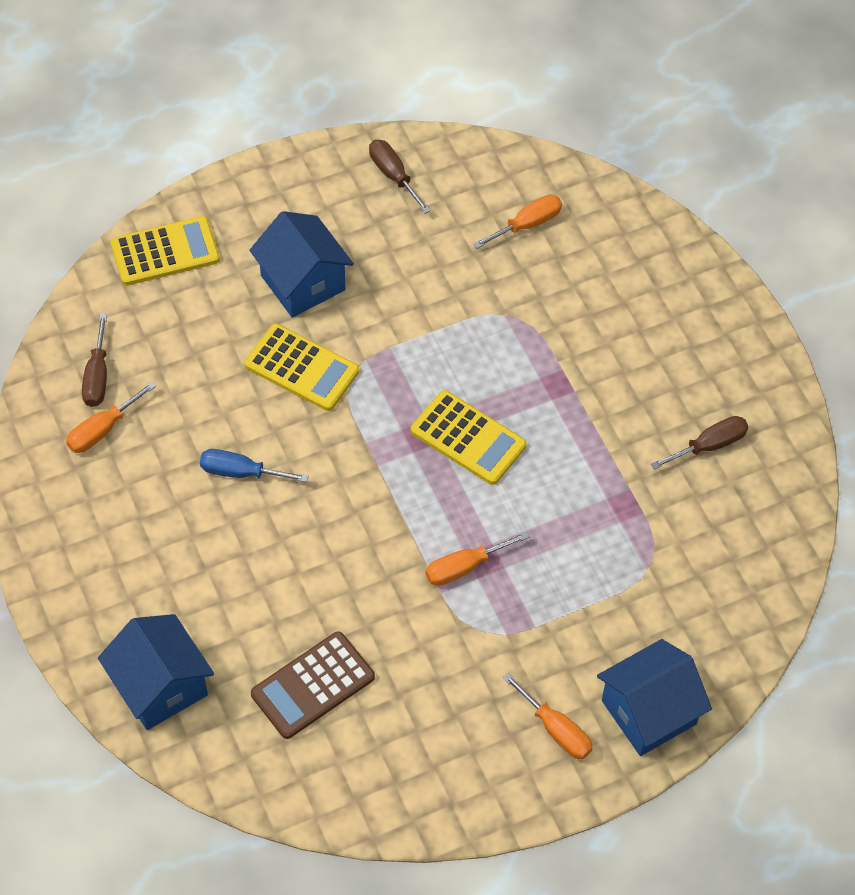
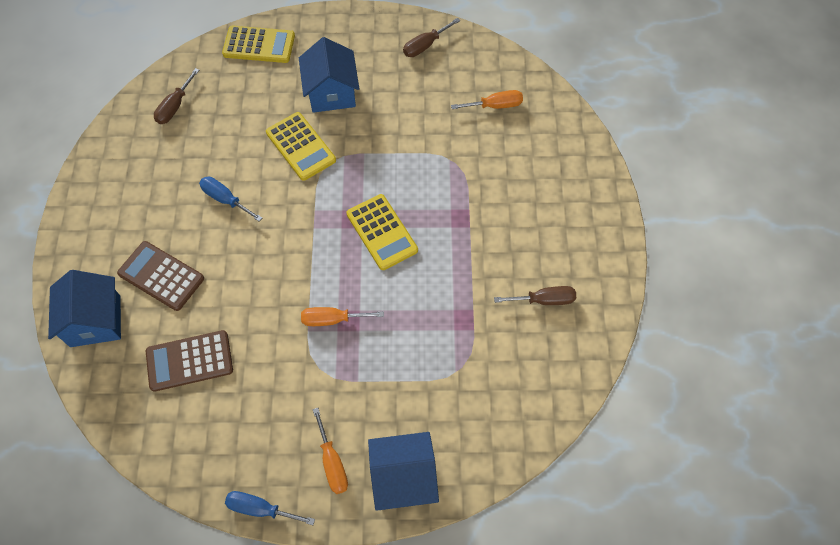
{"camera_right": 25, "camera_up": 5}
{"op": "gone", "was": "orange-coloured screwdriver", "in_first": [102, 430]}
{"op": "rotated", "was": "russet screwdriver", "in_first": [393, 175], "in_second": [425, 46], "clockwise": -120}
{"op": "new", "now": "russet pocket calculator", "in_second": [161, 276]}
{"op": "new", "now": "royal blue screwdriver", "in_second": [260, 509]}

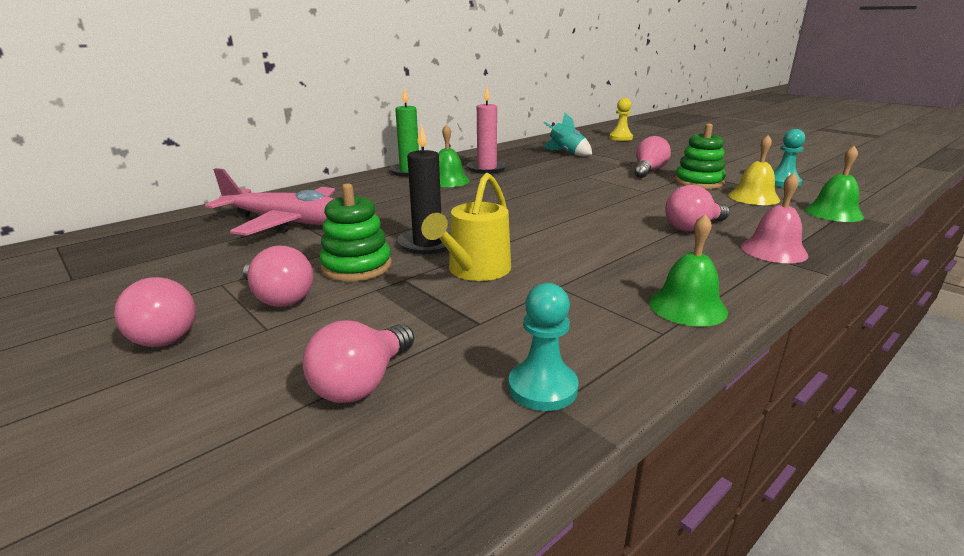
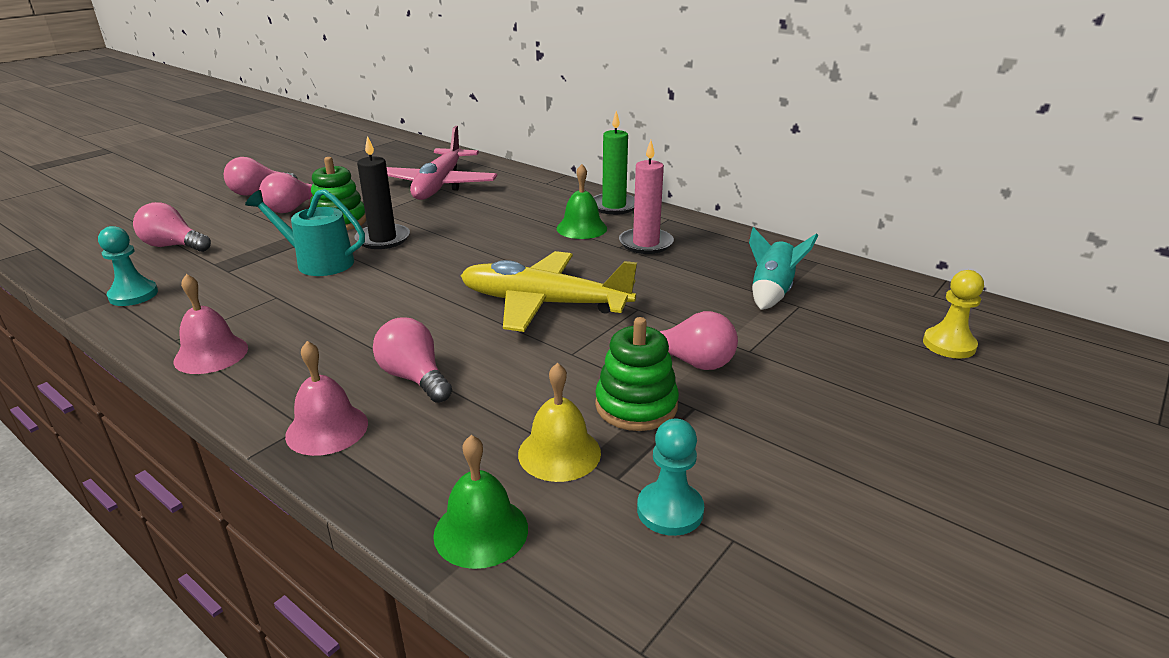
{"camera_right": 80, "camera_up": 5}
{"op": "repainted", "was": "bright yellow watering can", "now": "aqua watering can", "in_first": [475, 271], "in_second": [318, 262]}
{"op": "repainted", "was": "leaf-green bell", "now": "rosy bell", "in_first": [687, 306], "in_second": [211, 354]}
{"op": "new", "now": "bright yellow aeroplane", "in_second": [545, 304]}

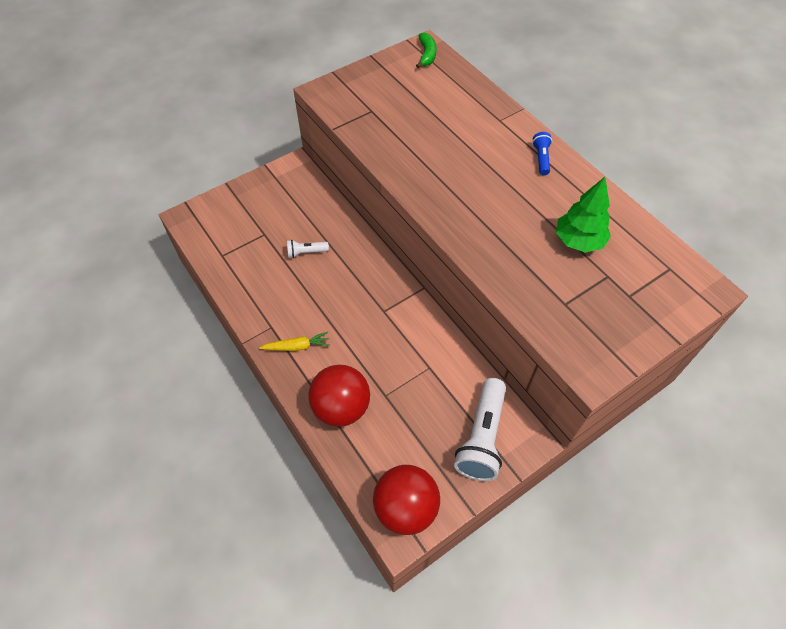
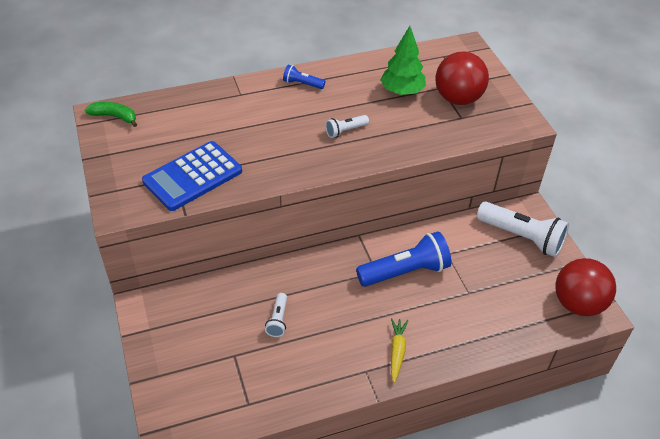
{"camera_right": -75, "camera_up": -10}
{"op": "shifted", "was": "crimson sphere", "in_first": [341, 407], "in_second": [458, 99]}
{"op": "new", "now": "royal blue pocket calculator", "in_second": [193, 176]}
{"op": "new", "now": "pure white pocket torch", "in_second": [345, 131]}
{"op": "new", "now": "royal blue pocket torch", "in_second": [405, 272]}

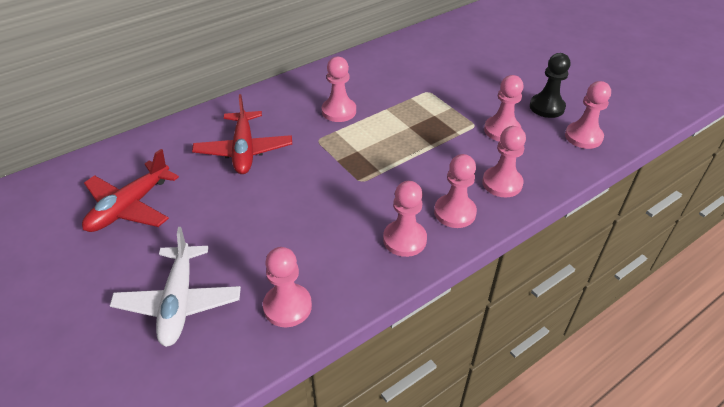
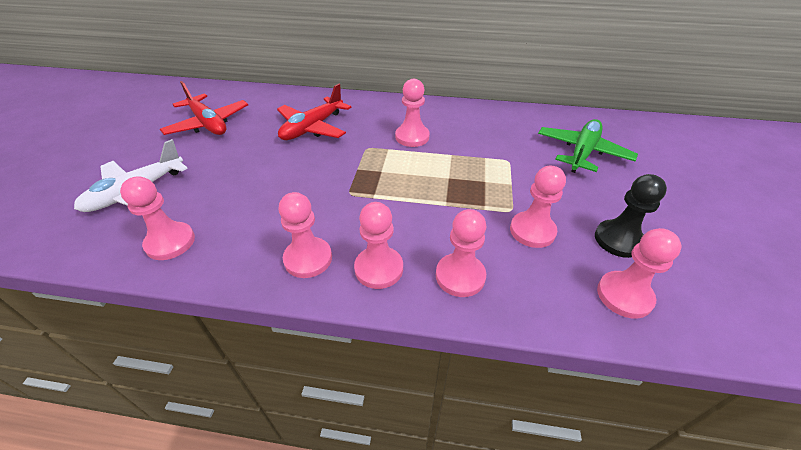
{"camera_right": 45, "camera_up": 0}
{"op": "rotated", "was": "crimson aeroplane", "in_first": [130, 207], "in_second": [208, 124], "clockwise": -120}
{"op": "new", "now": "leaf-green aeroplane", "in_second": [582, 152]}

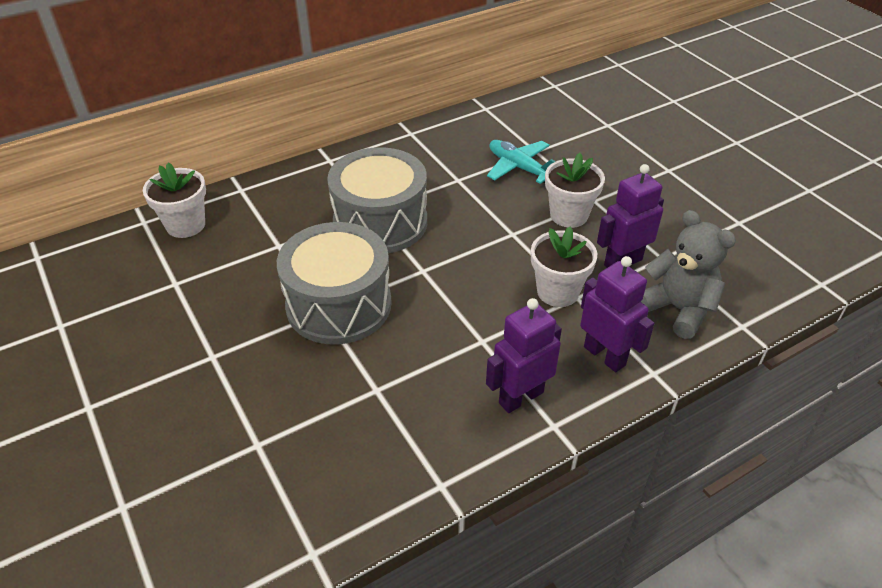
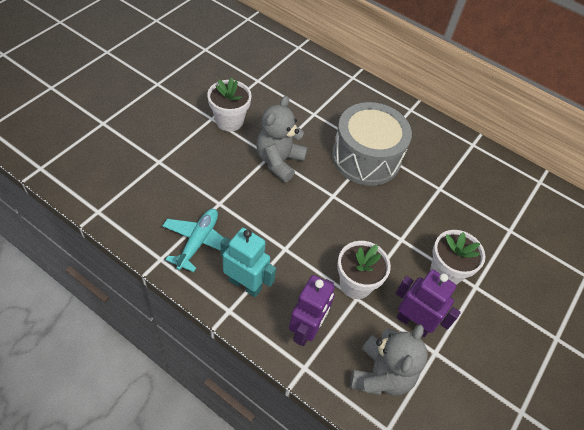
{"camera_right": 60, "camera_up": 10}
{"op": "shifted", "was": "pure white potted plant", "in_first": [185, 225], "in_second": [229, 121]}
{"op": "swapped", "was": "gray drum", "now": "gray teddy bear", "in_first": [339, 304], "in_second": [279, 161]}
{"op": "repainted", "was": "royal purple robot", "now": "aqua robot", "in_first": [520, 397], "in_second": [245, 284]}
{"op": "shifted", "was": "aqua aeroplane", "in_first": [519, 168], "in_second": [198, 242]}

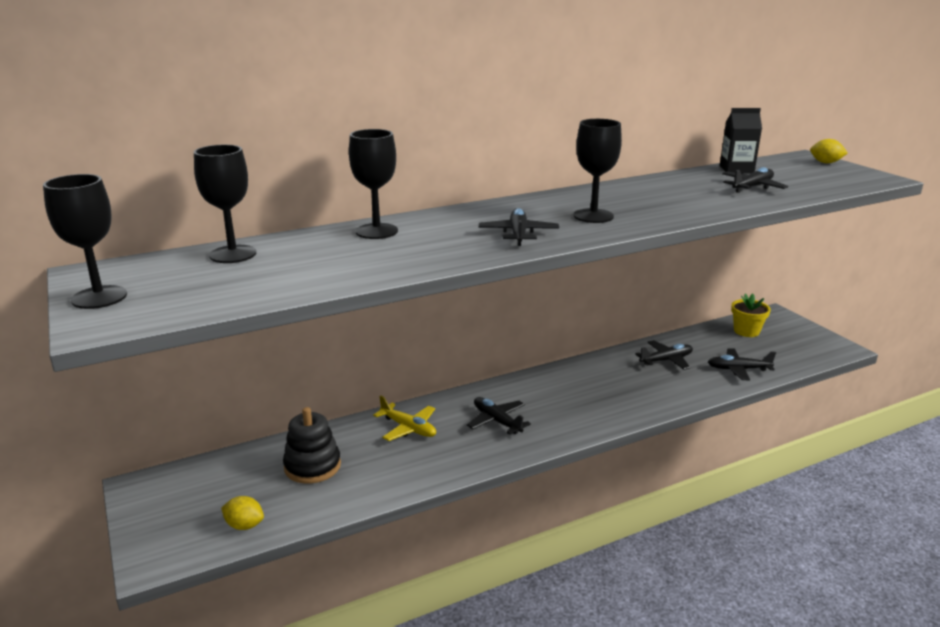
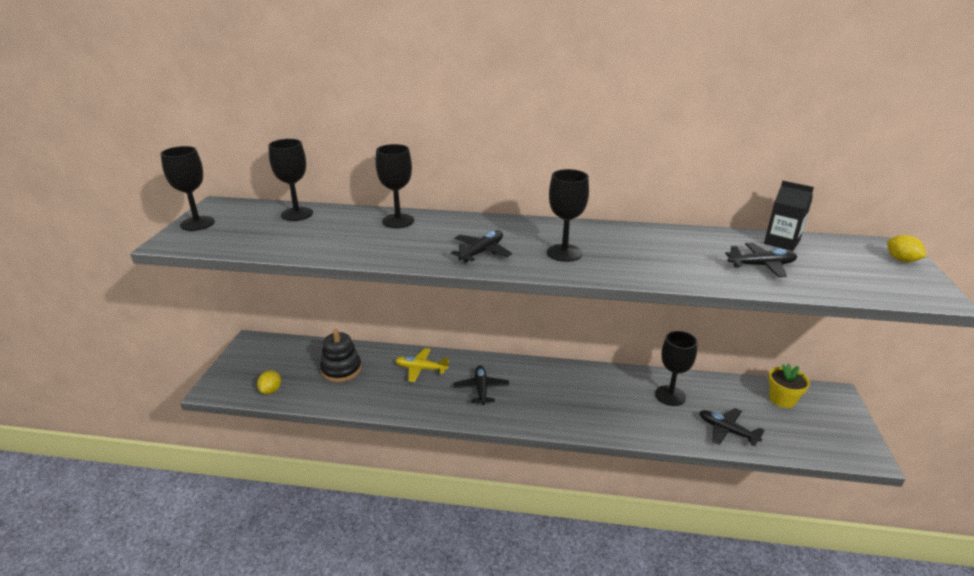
{"camera_right": 35, "camera_up": 5}
{"op": "rotated", "was": "bright yellow lemon", "in_first": [244, 525], "in_second": [271, 390], "clockwise": 45}
{"op": "rotated", "was": "bright yellow aeroplane", "in_first": [408, 428], "in_second": [421, 369], "clockwise": 120}
{"op": "swapped", "was": "black aeroplane", "now": "black wine glass", "in_first": [666, 360], "in_second": [670, 396]}

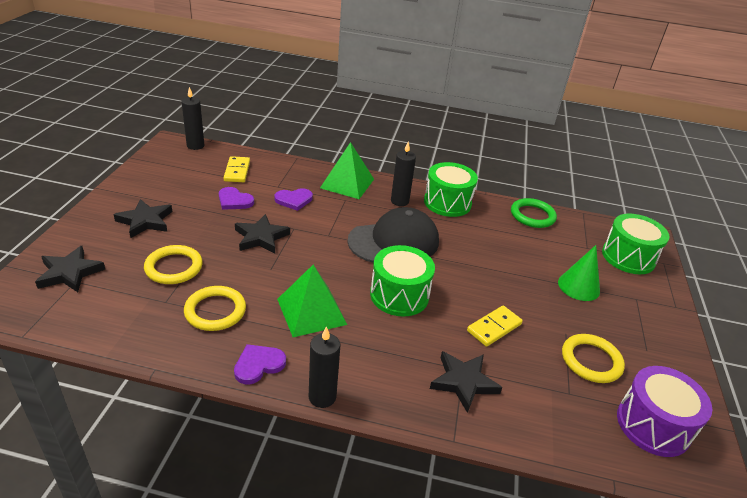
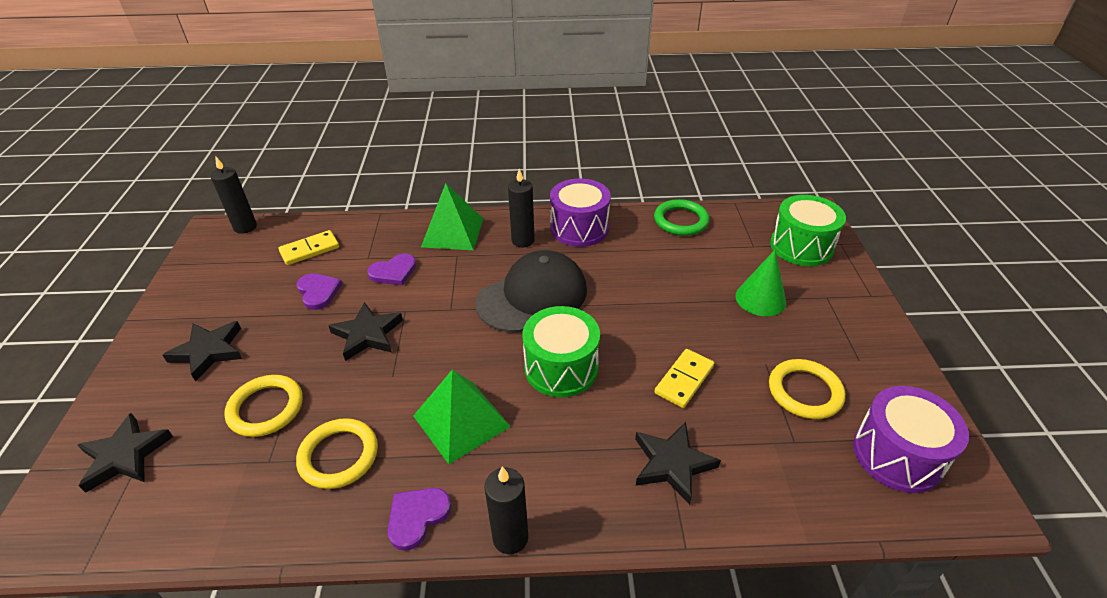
{"camera_right": -10, "camera_up": 5}
{"op": "rotated", "was": "royal purple heart shape", "in_first": [234, 201], "in_second": [318, 292], "clockwise": -135}
{"op": "rotated", "was": "bright yellow domino tile", "in_first": [237, 171], "in_second": [309, 250], "clockwise": 75}
{"op": "repainted", "was": "leaf-green drum", "now": "royal purple drum", "in_first": [447, 203], "in_second": [579, 228]}

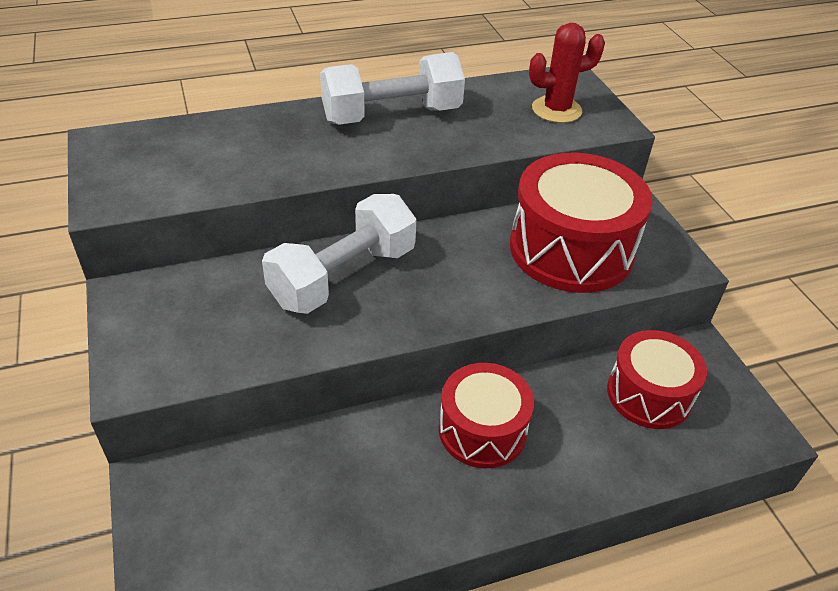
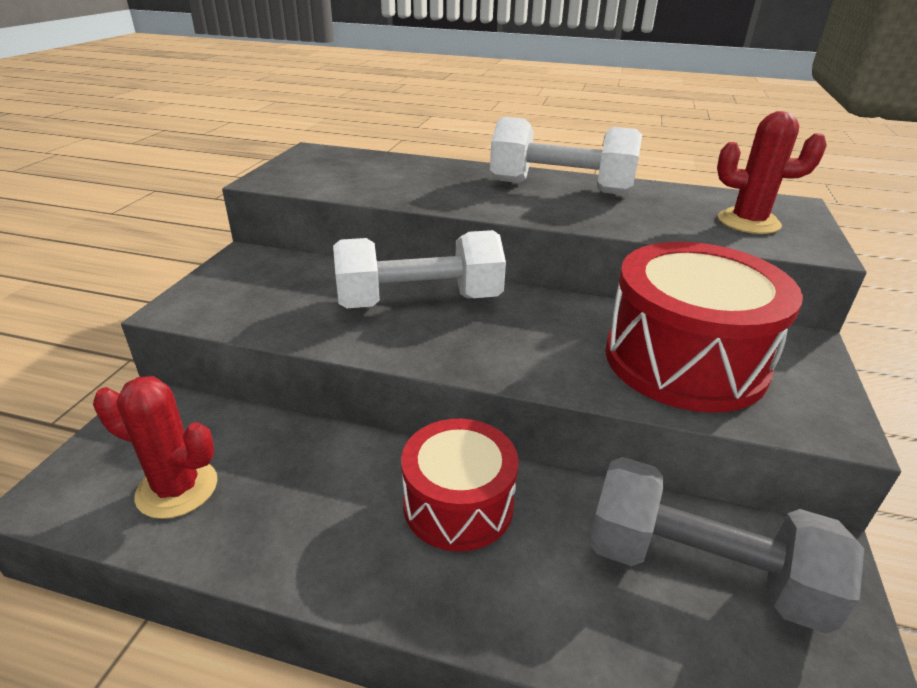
{"camera_right": 35, "camera_up": -10}
{"op": "swapped", "was": "crimson drum", "now": "gray hand weight", "in_first": [649, 394], "in_second": [702, 570]}
{"op": "new", "now": "crimson cactus", "in_second": [177, 489]}

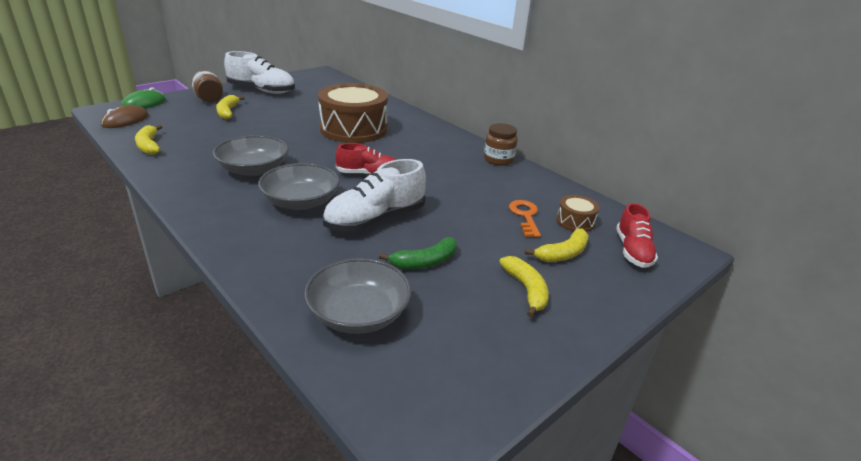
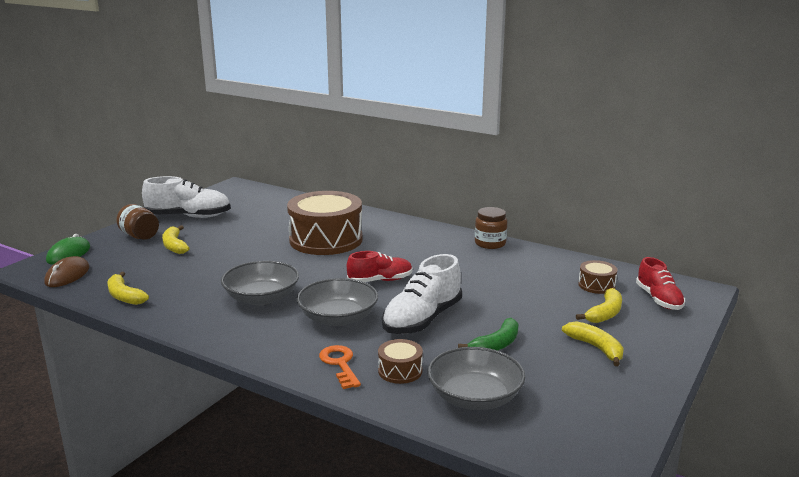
{"camera_right": -15, "camera_up": -10}
{"op": "shifted", "was": "orange-coloured latchkey", "in_first": [525, 216], "in_second": [340, 364]}
{"op": "new", "now": "russet drum", "in_second": [400, 371]}

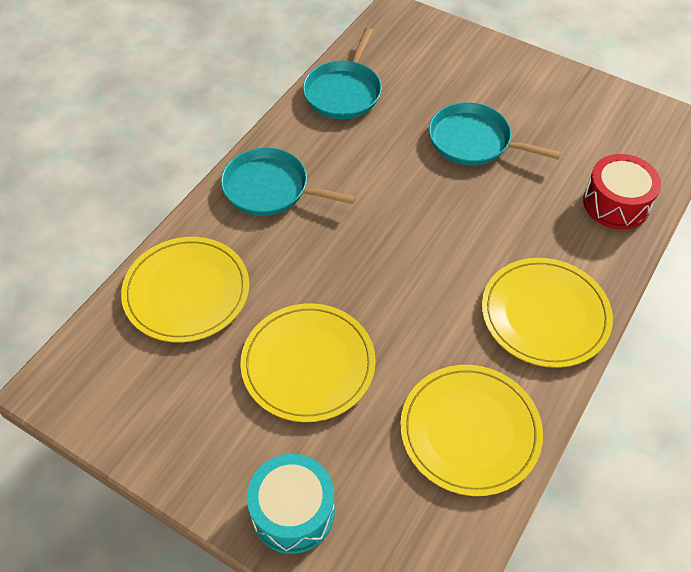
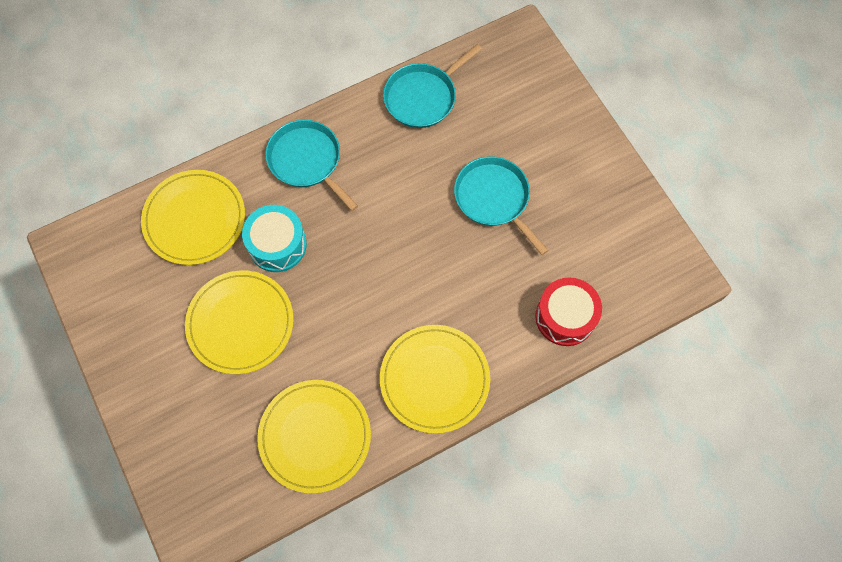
{"camera_right": 30, "camera_up": 15}
{"op": "shifted", "was": "aqua drum", "in_first": [293, 511], "in_second": [277, 245]}

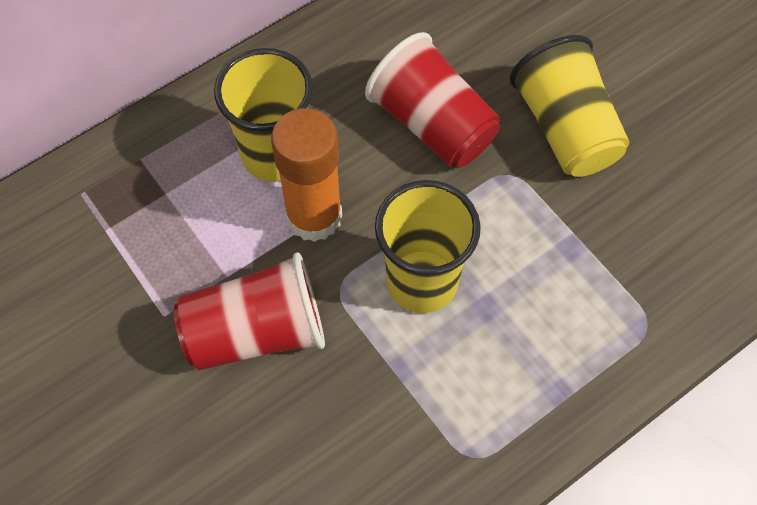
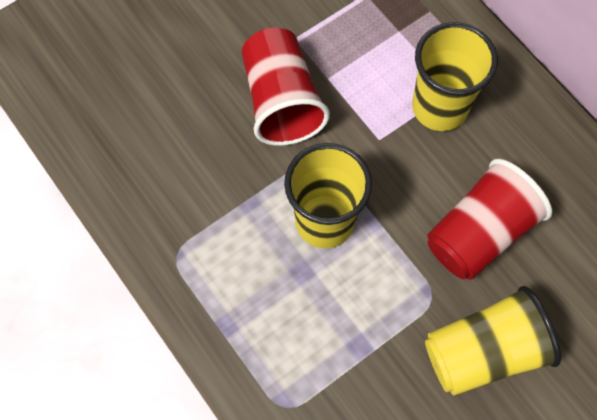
{"camera_right": 90, "camera_up": 5}
{"op": "gone", "was": "orange-coloured glue stick", "in_first": [314, 216]}

